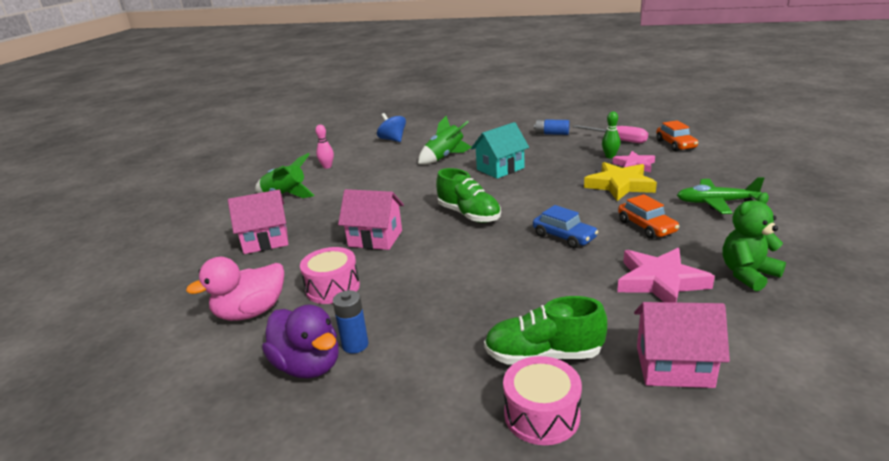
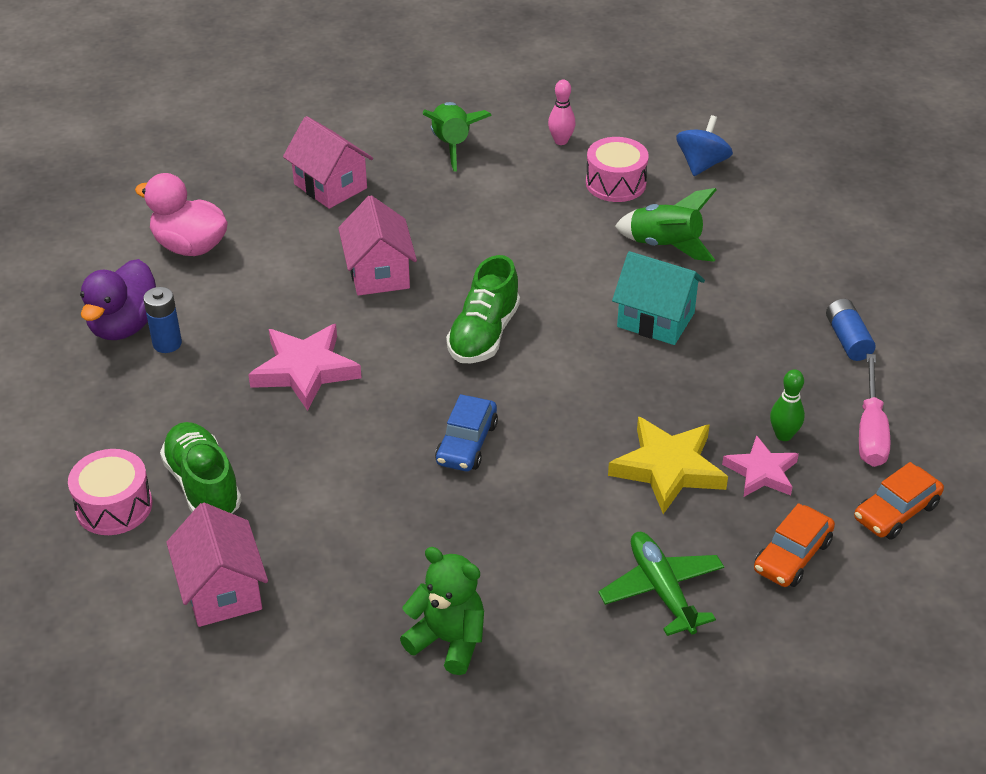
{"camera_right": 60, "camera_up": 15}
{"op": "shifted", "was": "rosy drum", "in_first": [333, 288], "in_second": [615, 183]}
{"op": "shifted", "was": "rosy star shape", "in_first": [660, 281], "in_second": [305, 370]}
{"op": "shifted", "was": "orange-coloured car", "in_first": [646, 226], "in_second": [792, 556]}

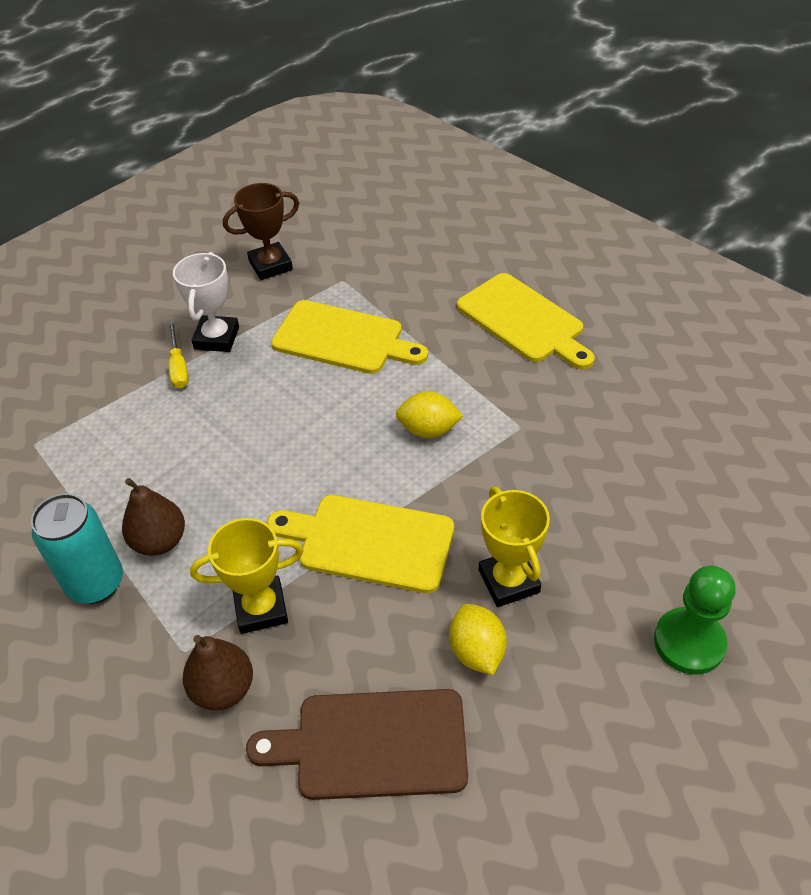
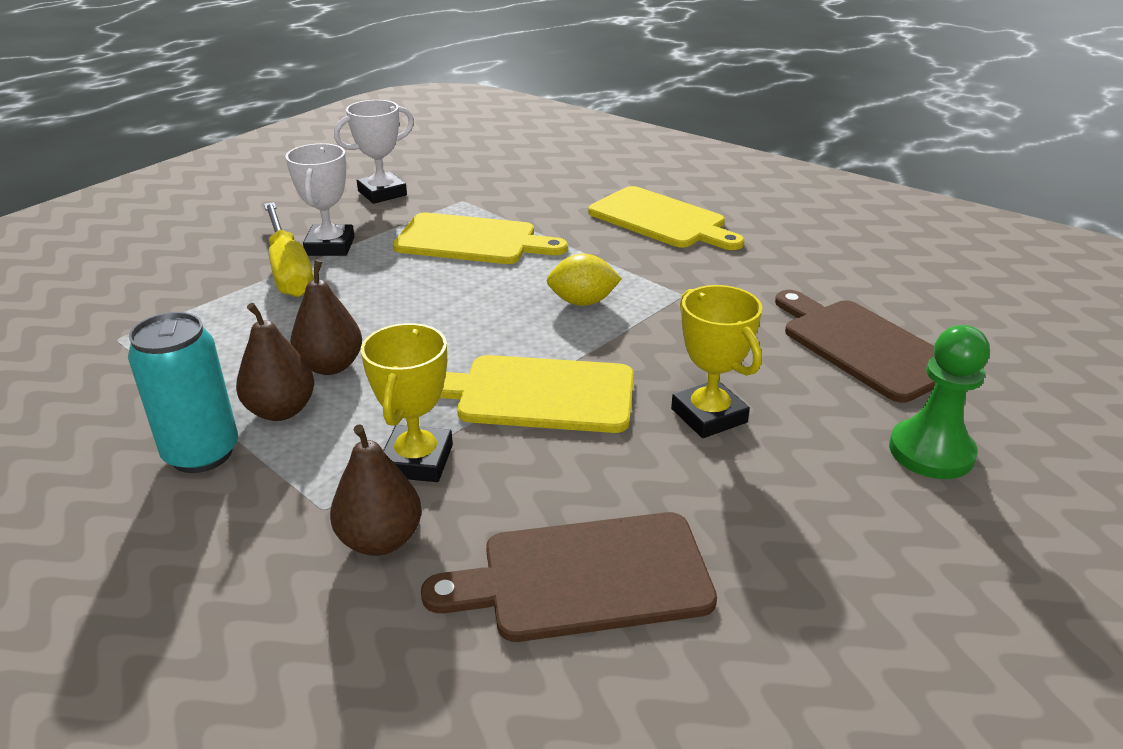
{"camera_right": -10, "camera_up": -15}
{"op": "scaled", "was": "bright yellow screwdriver", "in_first": [178, 367], "in_second": [288, 269], "ratio": 1.83}
{"op": "rotated", "was": "bright yellow prize cup", "in_first": [261, 608], "in_second": [417, 460], "clockwise": -60}
{"op": "repainted", "was": "russet prize cup", "now": "pure white prize cup", "in_first": [270, 265], "in_second": [382, 193]}
{"op": "gone", "was": "bright yellow lemon", "in_first": [477, 651]}
{"op": "new", "now": "russet pear fruit", "in_second": [331, 366]}
{"op": "new", "now": "russet chopping board", "in_second": [863, 346]}

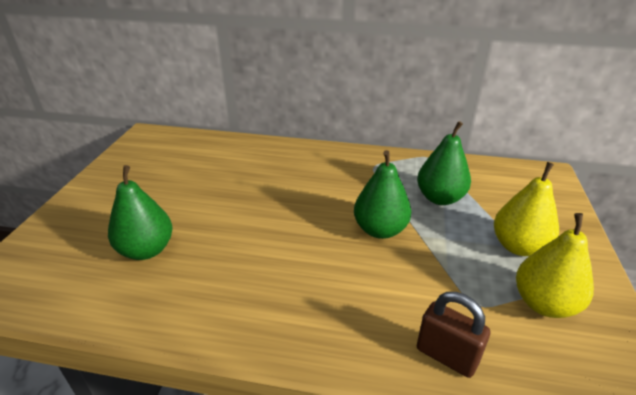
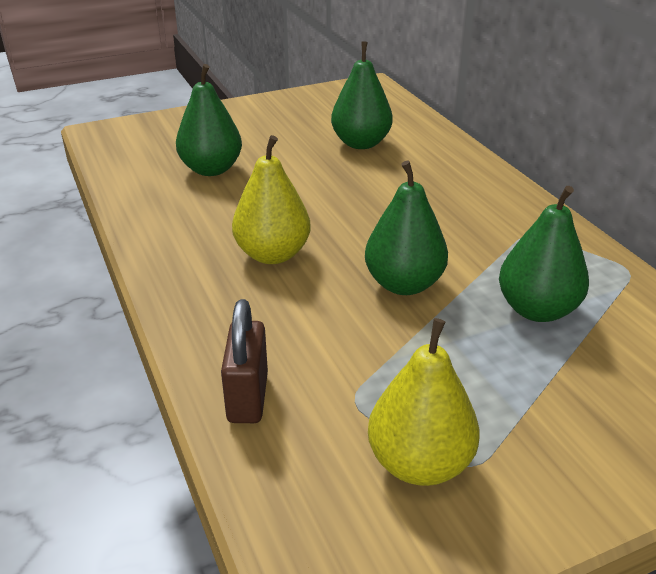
{"camera_right": 55, "camera_up": 0}
{"op": "shifted", "was": "bright yellow pear fruit", "in_first": [518, 246], "in_second": [272, 254]}
{"op": "new", "now": "leaf-green pear fruit", "in_second": [361, 143]}

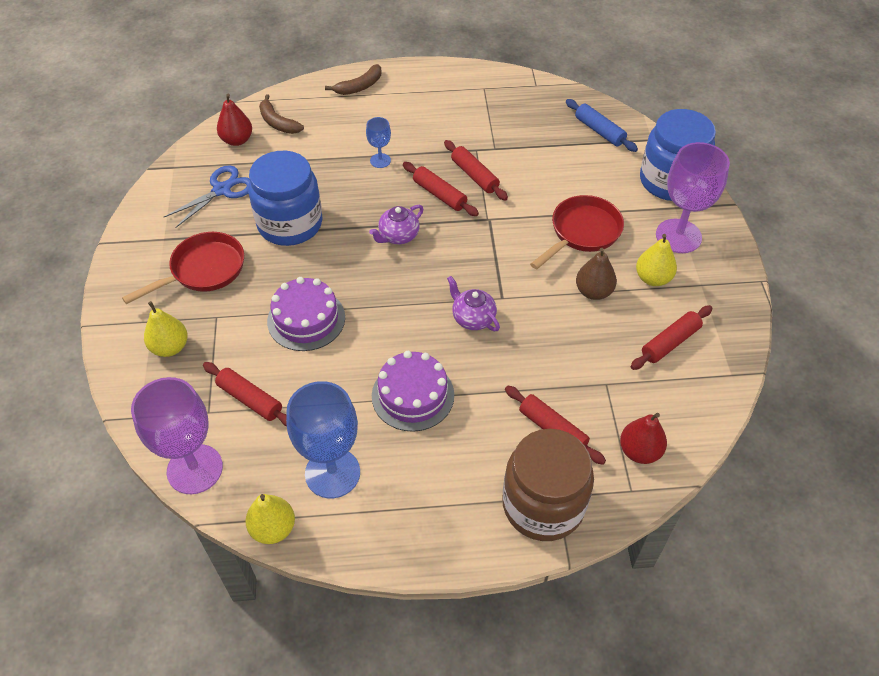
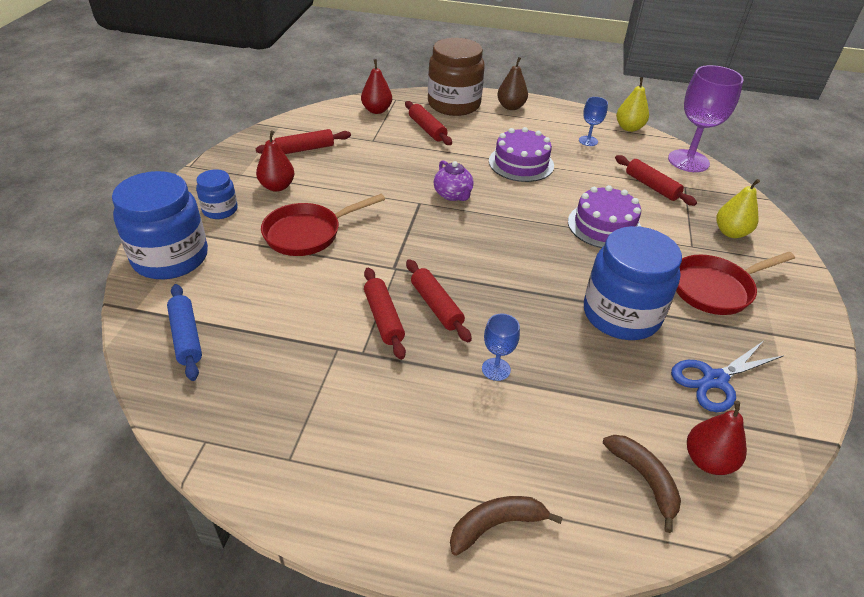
{"camera_right": -165, "camera_up": -10}
{"op": "scaled", "was": "royal blue wine glass", "in_first": [332, 473], "in_second": [588, 141], "ratio": 0.49}
{"op": "gone", "was": "royal purple china teapot", "in_first": [398, 236]}
{"op": "shifted", "was": "russet pear fruit", "in_first": [593, 292], "in_second": [511, 107]}
{"op": "repainted", "was": "bright yellow pear fruit", "now": "crimson pear fruit", "in_first": [652, 278], "in_second": [277, 186]}
{"op": "swapped", "was": "royal purple wine glass", "now": "royal blue preserve jar", "in_first": [678, 236], "in_second": [220, 210]}

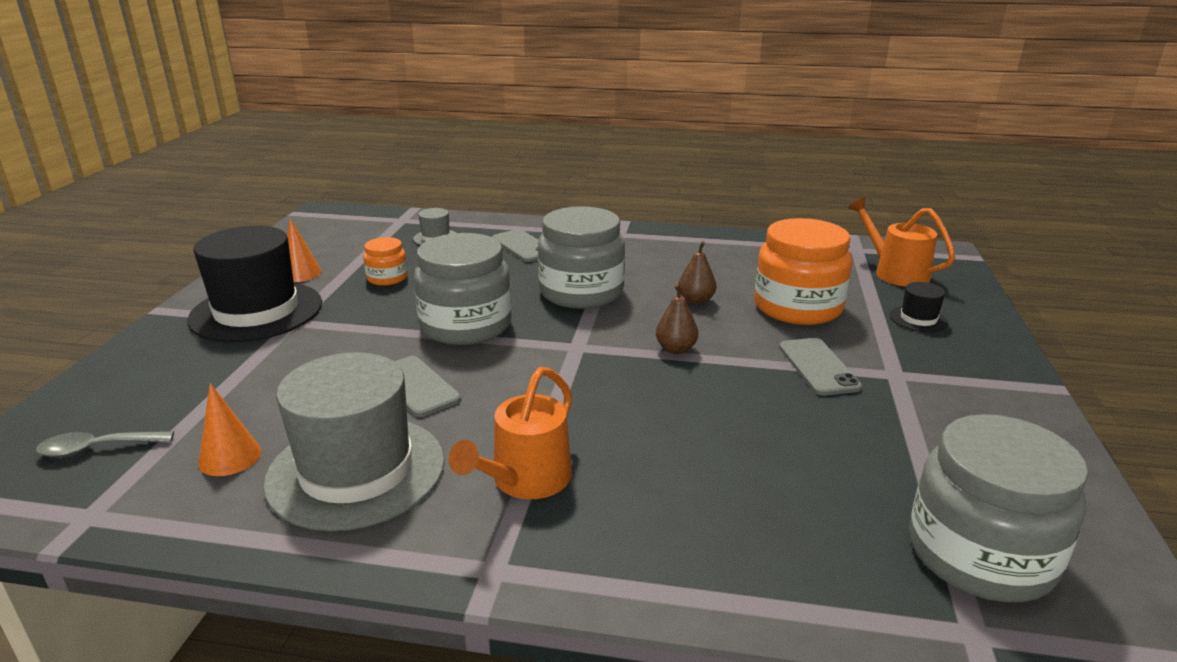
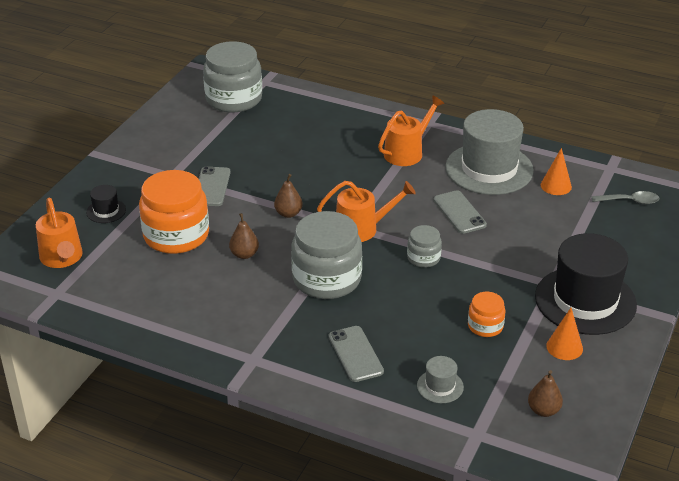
{"camera_right": -165, "camera_up": 10}
{"op": "scaled", "was": "gray preserve jar", "in_first": [466, 325], "in_second": [423, 258], "ratio": 0.5}
{"op": "new", "now": "orange-coloured watering can", "in_second": [362, 228]}
{"op": "new", "now": "russet pear fruit", "in_second": [543, 410]}

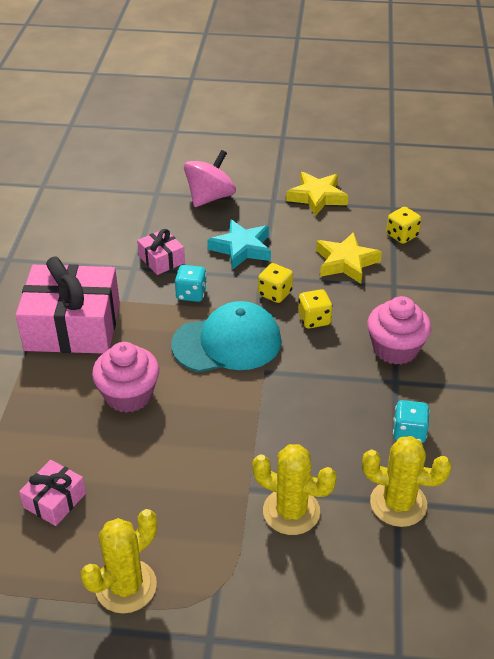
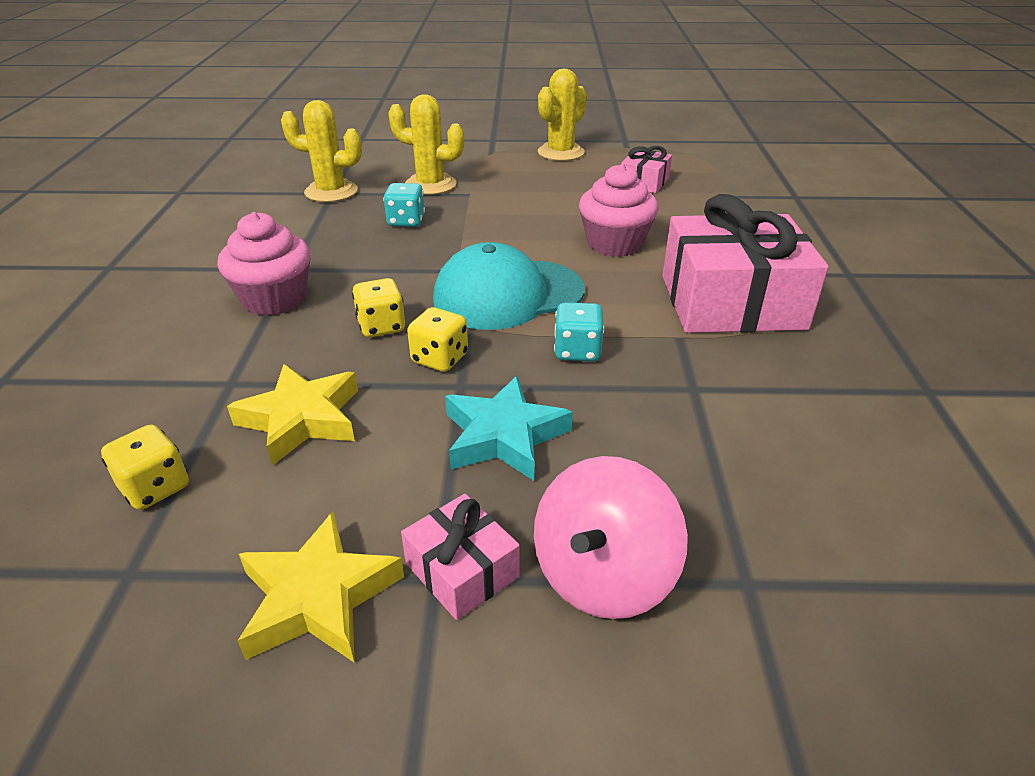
{"camera_right": 175, "camera_up": -5}
{"op": "shifted", "was": "rosy present", "in_first": [161, 259], "in_second": [462, 570]}
{"op": "shifted", "was": "aqua game die", "in_first": [409, 432], "in_second": [406, 221]}

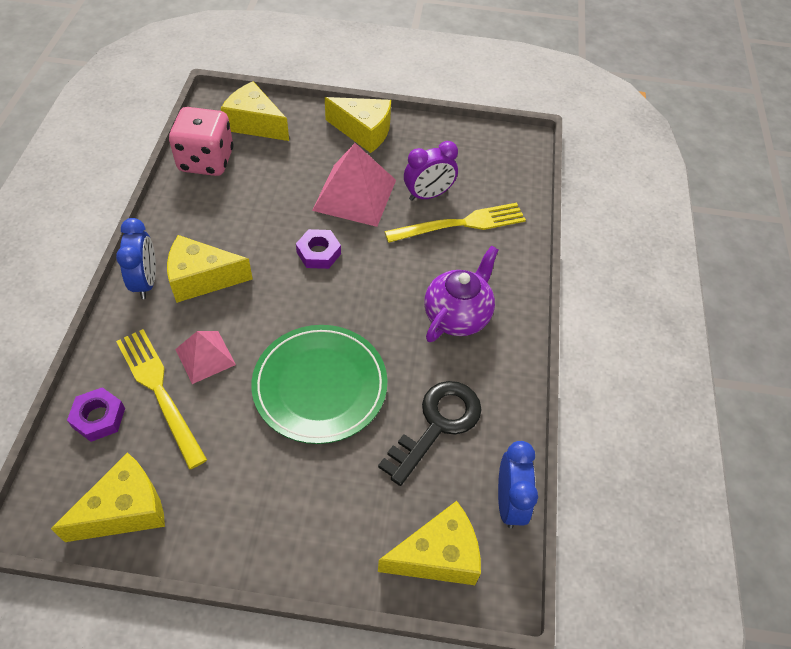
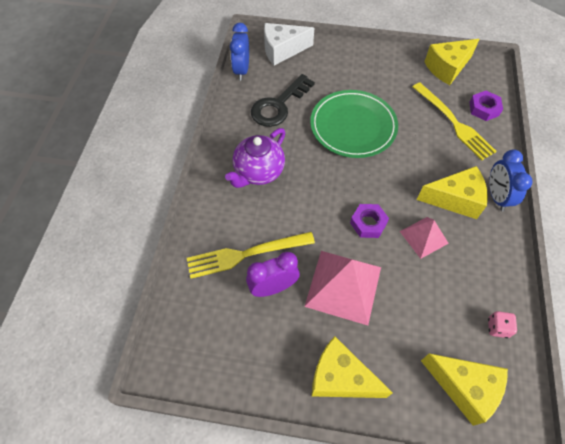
{"camera_right": -175, "camera_up": 5}
{"op": "scaled", "was": "rosy game die", "in_first": [206, 161], "in_second": [497, 327], "ratio": 0.42}
{"op": "shifted", "was": "rosy pyramid shape", "in_first": [205, 357], "in_second": [423, 237]}
{"op": "repainted", "was": "bright yellow cheese wedge", "now": "pure white cheese wedge", "in_first": [438, 555], "in_second": [282, 50]}

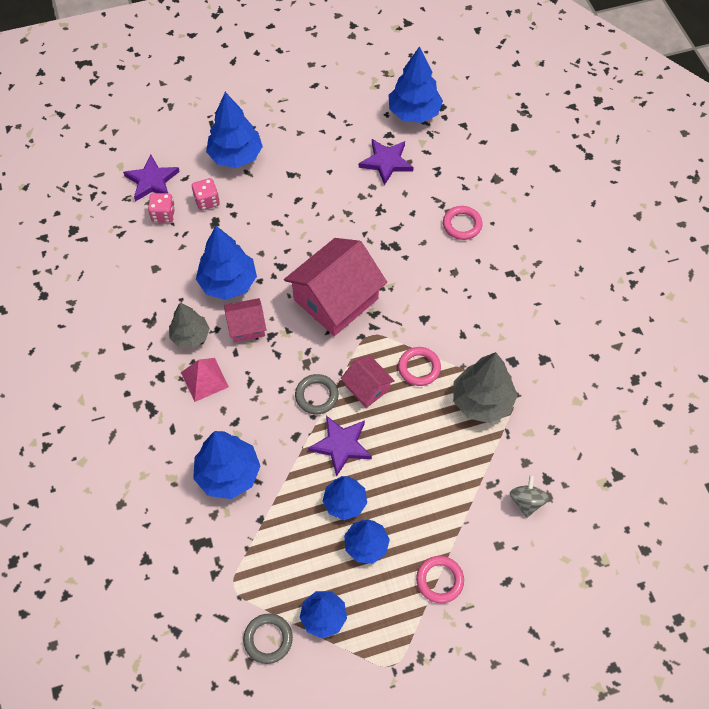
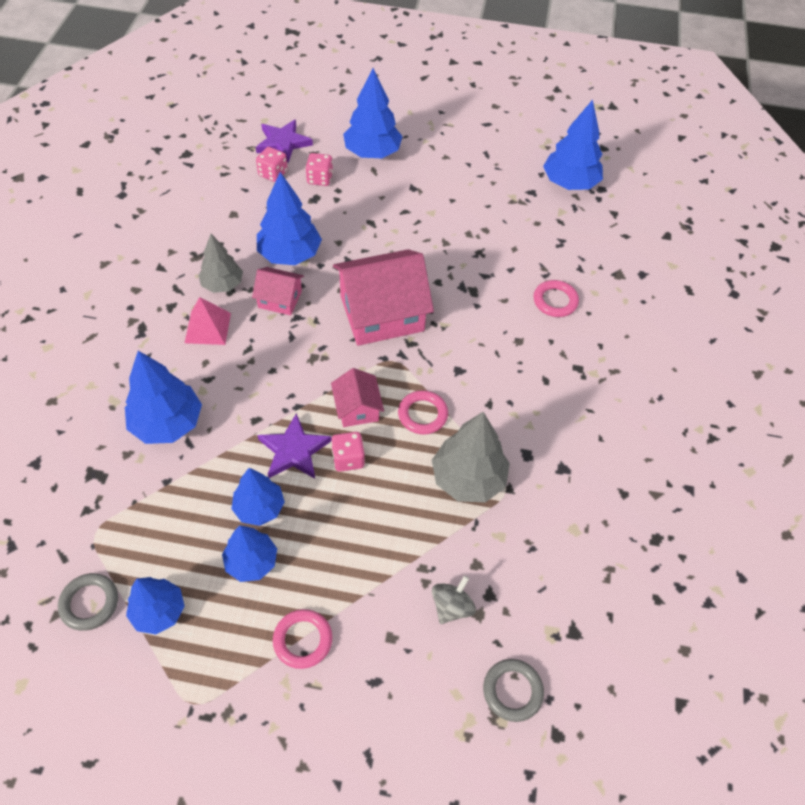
{"camera_right": 25, "camera_up": -5}
{"op": "shifted", "was": "gray hoop", "in_first": [317, 396], "in_second": [512, 691]}
{"op": "gone", "was": "royal purple star shape", "in_first": [386, 162]}
{"op": "new", "now": "rosy game die", "in_second": [348, 459]}

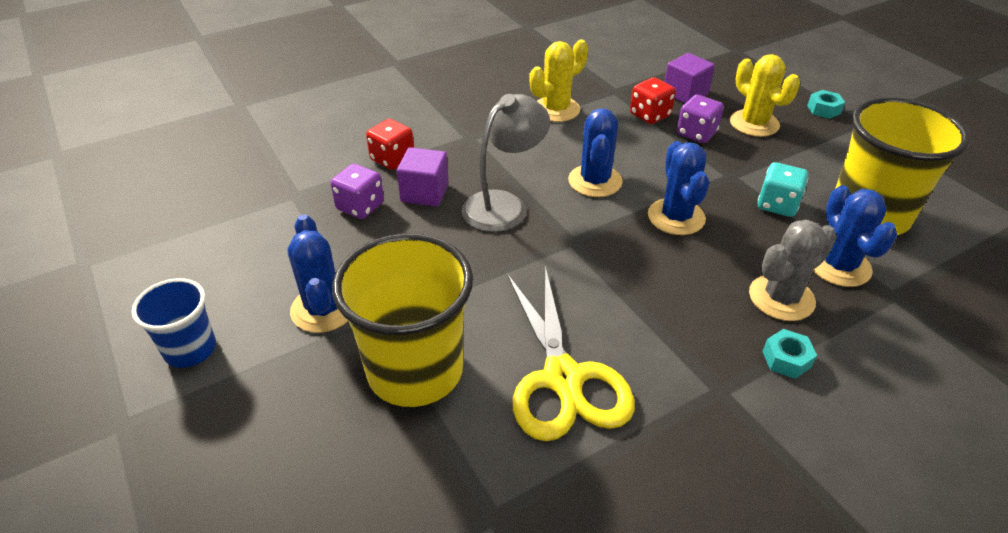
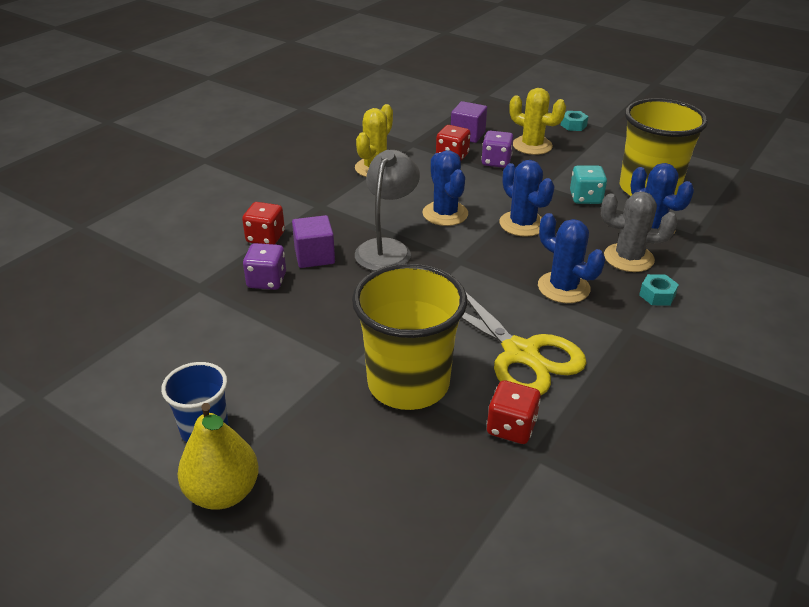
{"camera_right": -25, "camera_up": -5}
{"op": "shifted", "was": "royal blue cactus", "in_first": [323, 309], "in_second": [563, 288]}
{"op": "rotated", "was": "gray cactus", "in_first": [781, 298], "in_second": [628, 258], "clockwise": 75}
{"op": "new", "now": "bright yellow pear fruit", "in_second": [223, 492]}
{"op": "new", "now": "crimson game die", "in_second": [511, 427]}

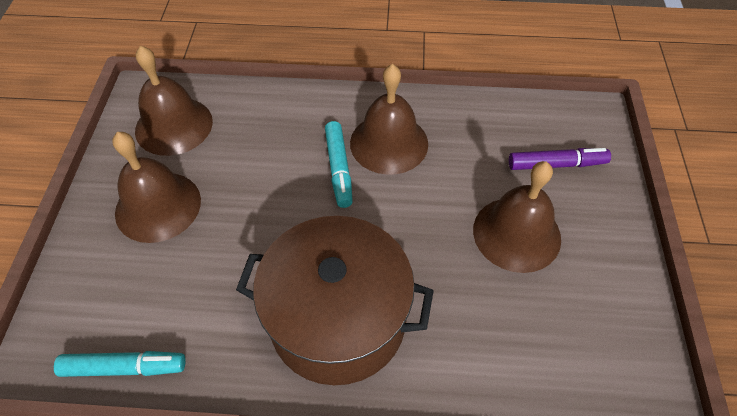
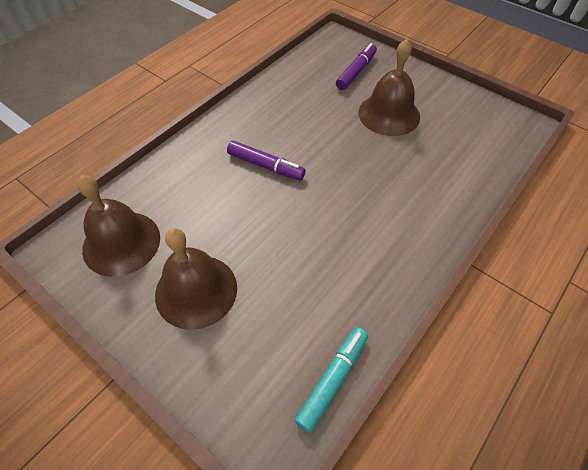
{"camera_right": -55, "camera_up": 0}
{"op": "gone", "was": "russet cooking pot", "in_first": [338, 319]}
{"op": "repainted", "was": "aqua felt pen", "now": "royal purple felt pen", "in_first": [339, 168], "in_second": [265, 166]}
{"op": "gone", "was": "russet bell", "in_first": [389, 143]}

